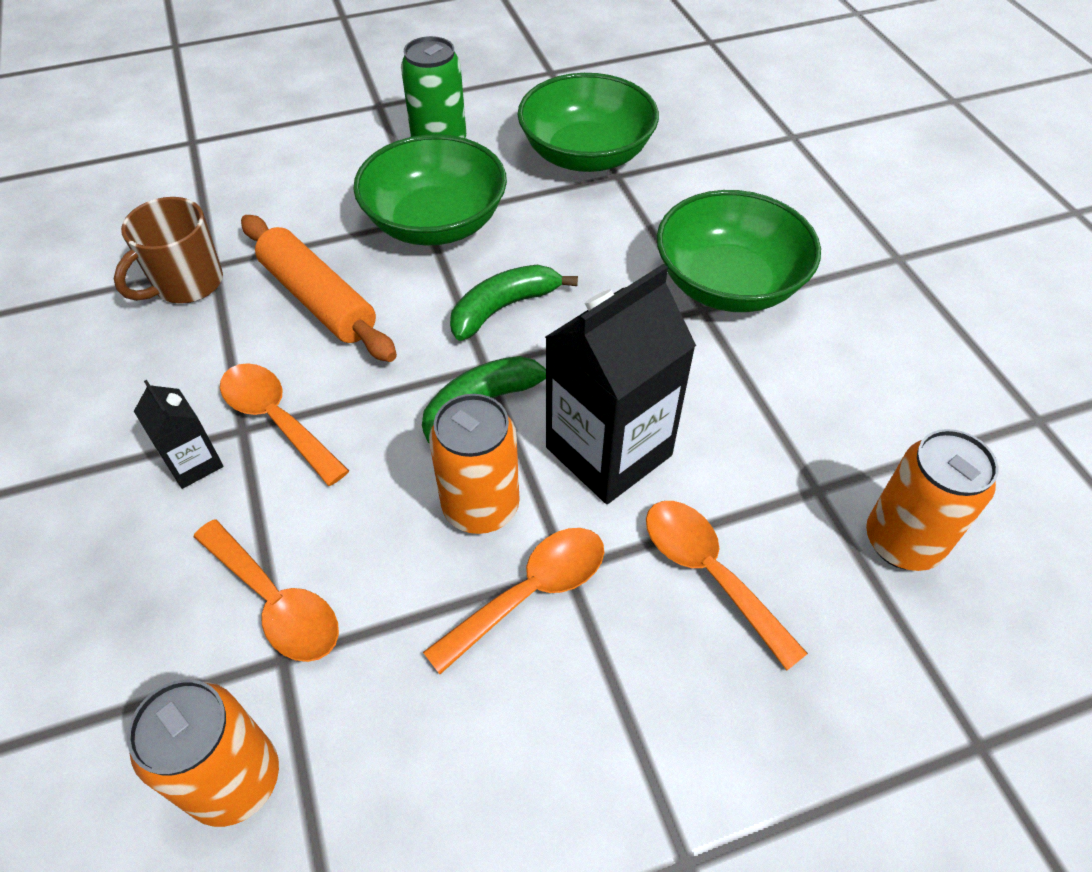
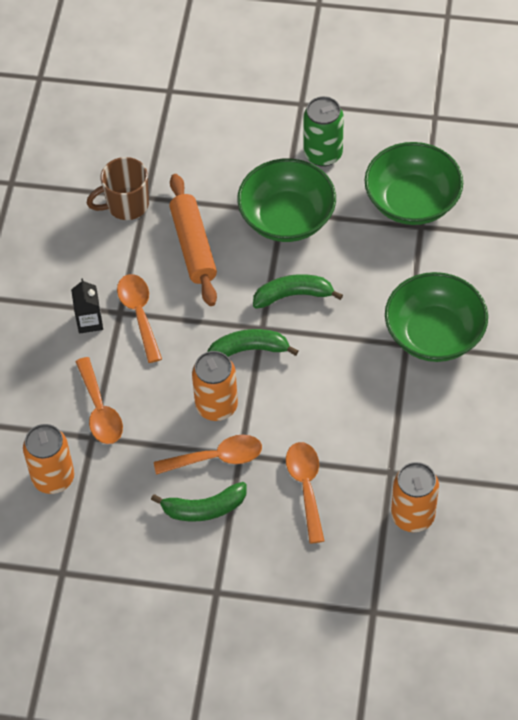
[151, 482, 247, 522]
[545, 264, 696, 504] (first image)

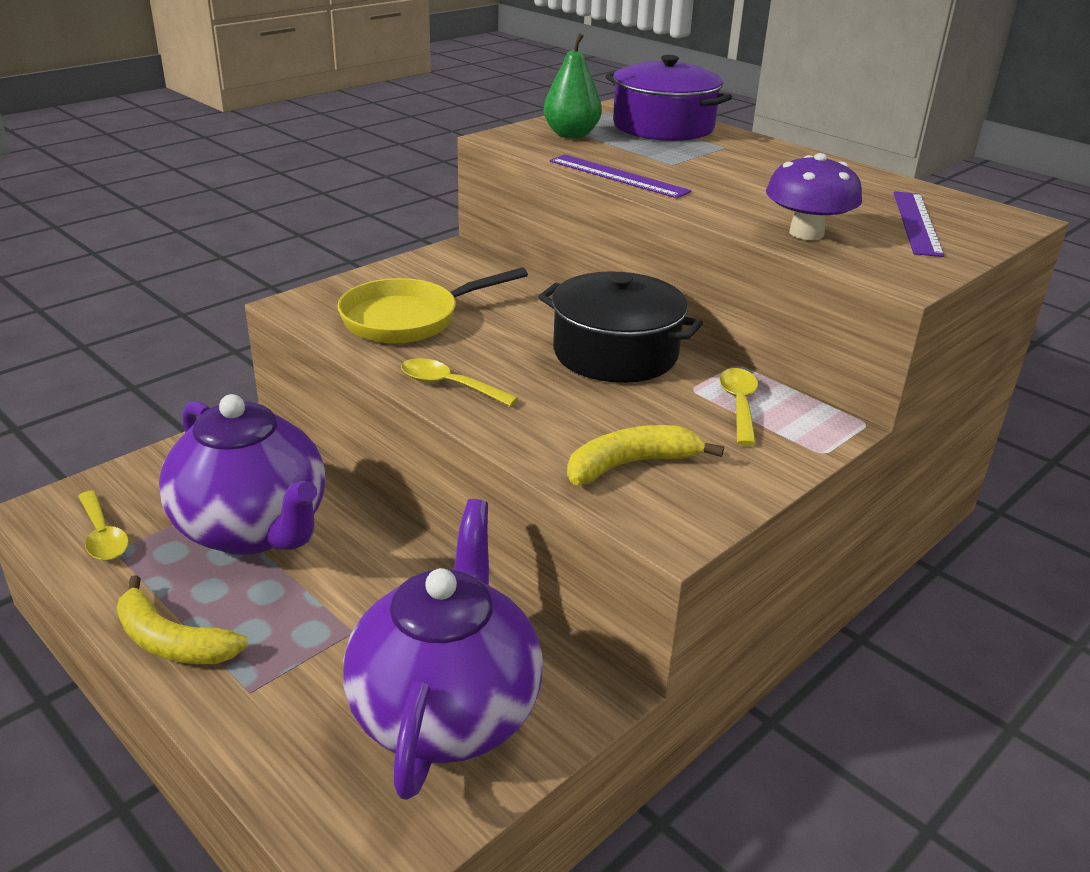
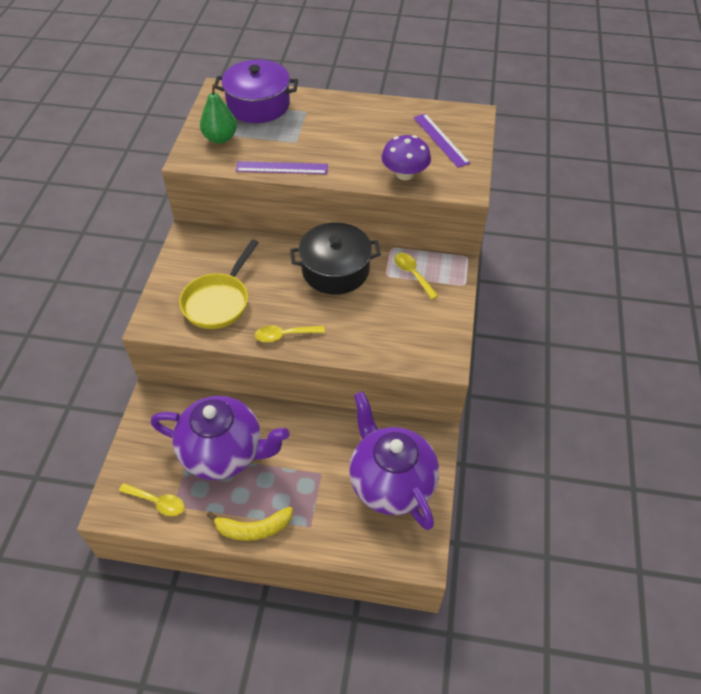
[567, 425, 724, 485] (first image)

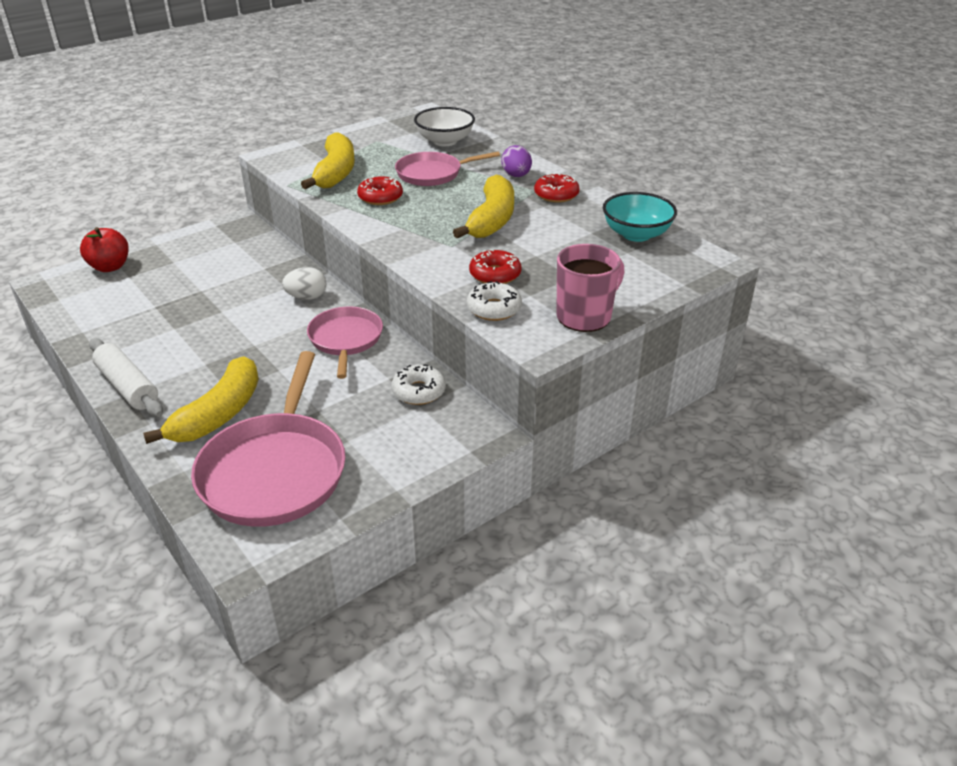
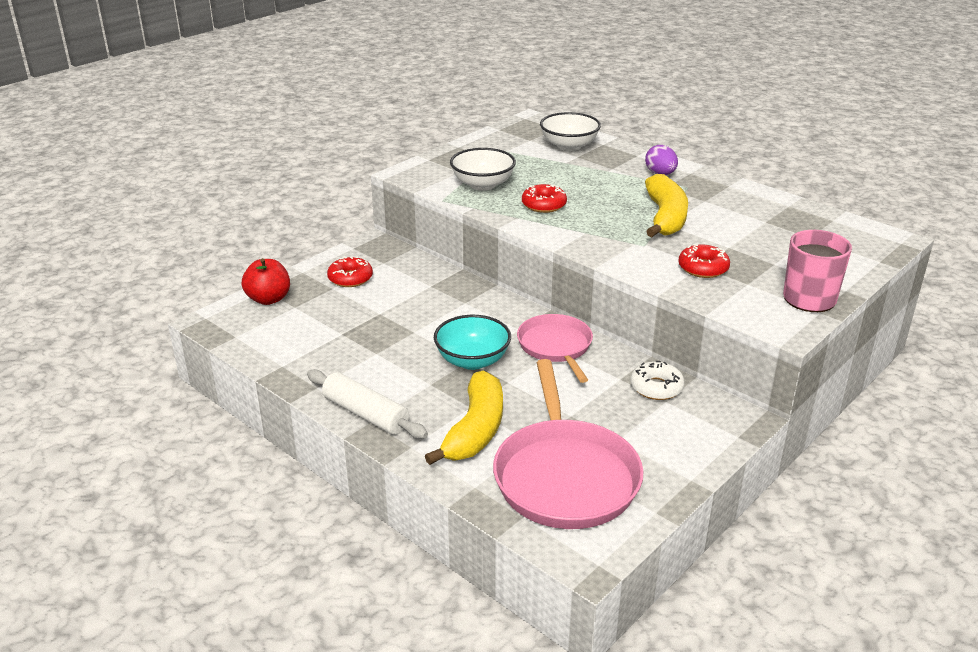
[327, 257, 373, 287]
[434, 315, 511, 370]
[450, 148, 516, 191]
[282, 267, 326, 300] (first image)
[395, 151, 500, 186] (first image)
[467, 281, 522, 321] (first image)

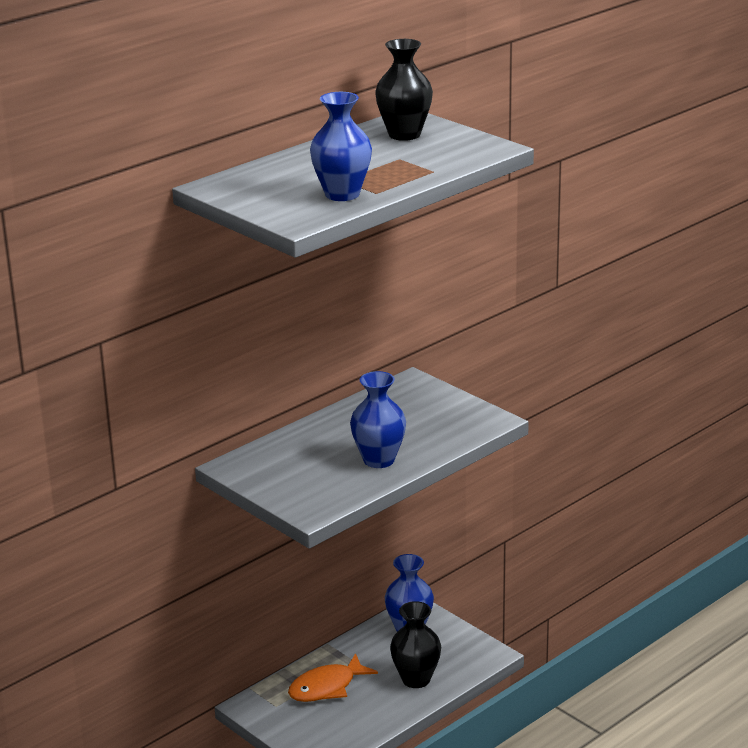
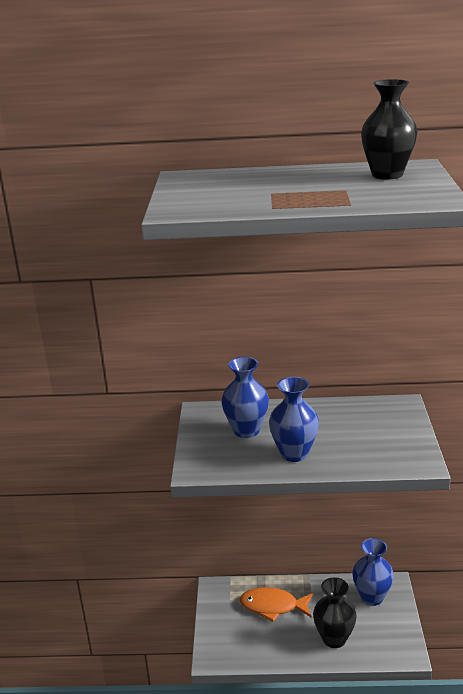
[221, 357, 269, 438]

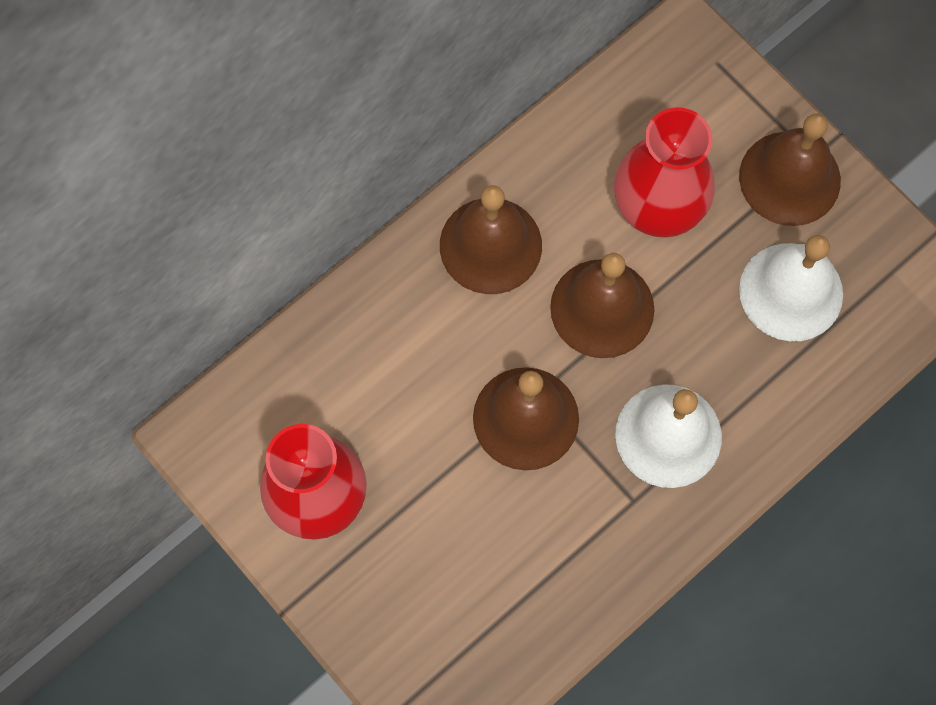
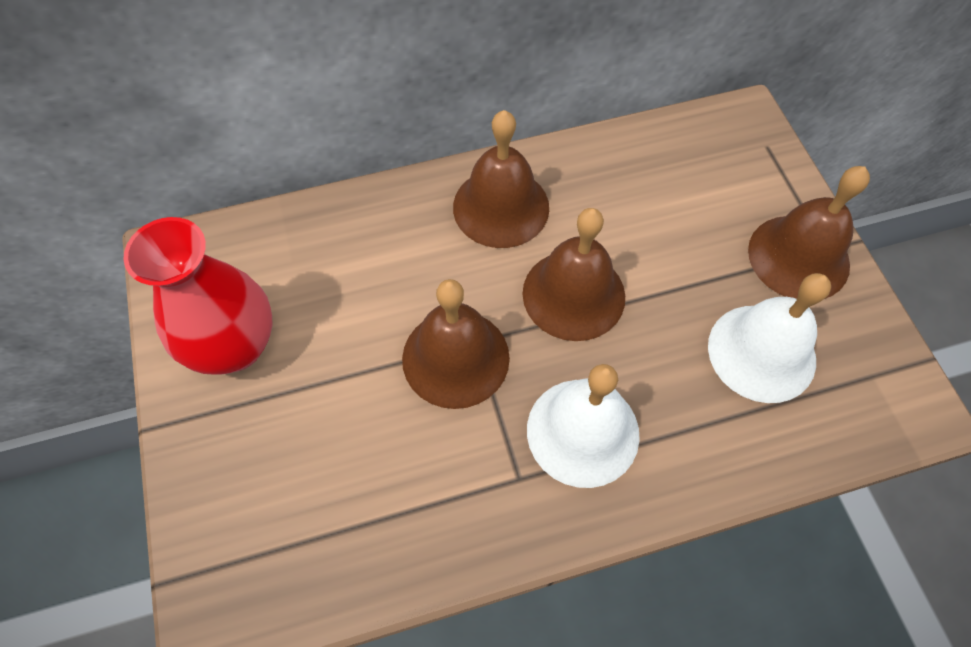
[614, 107, 715, 238] (first image)

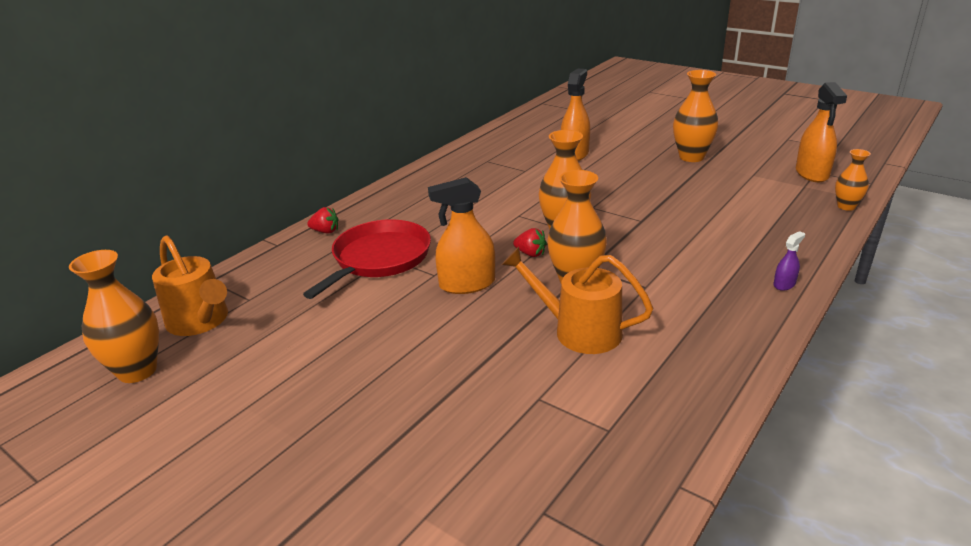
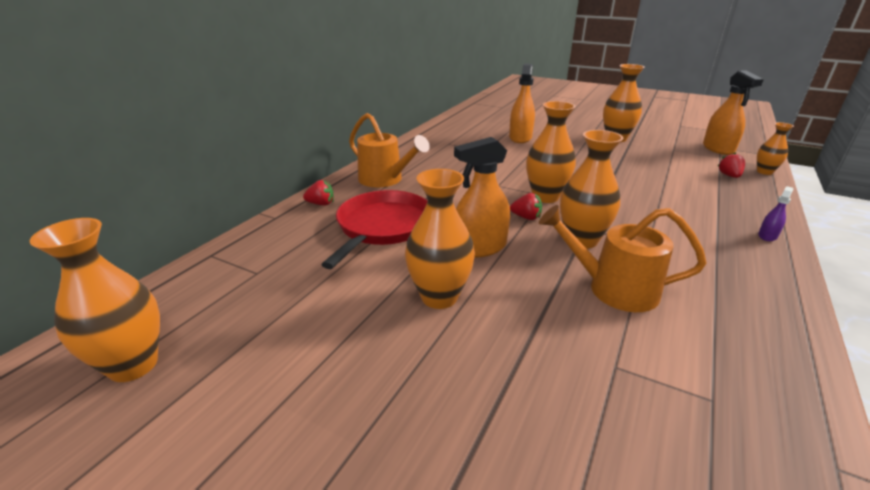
[349, 113, 430, 187]
[405, 169, 475, 309]
[718, 153, 745, 178]

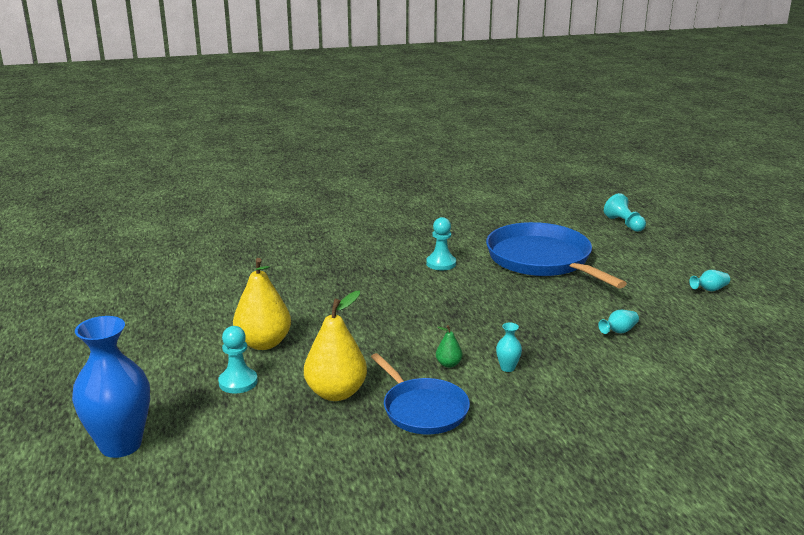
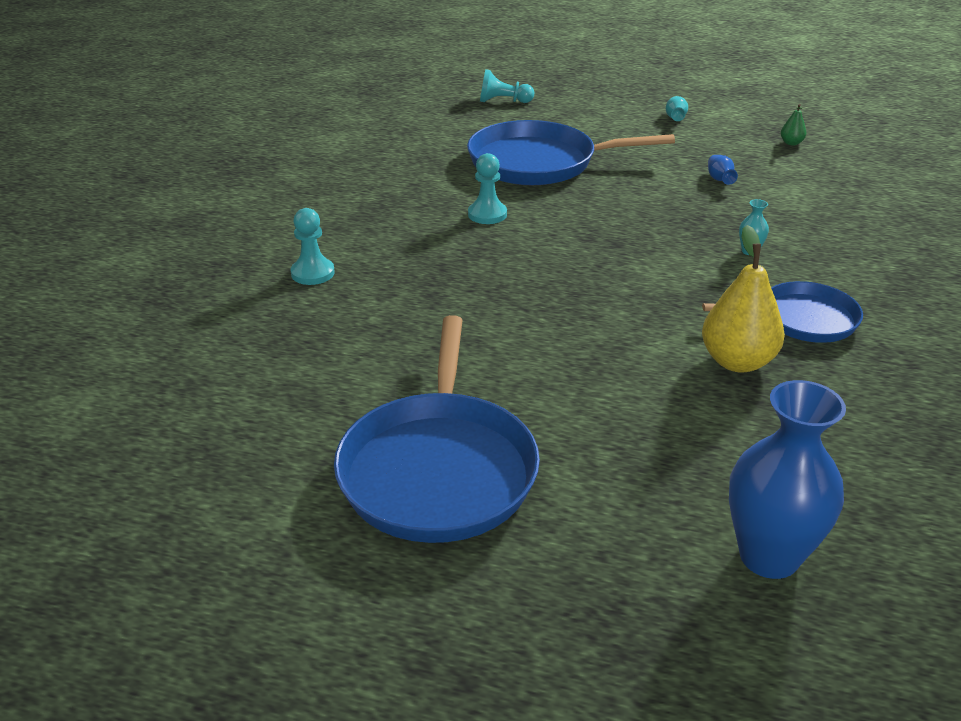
[290, 208, 335, 285]
[334, 315, 540, 543]
[708, 155, 738, 185]
[781, 104, 806, 145]
[233, 258, 291, 350] (first image)

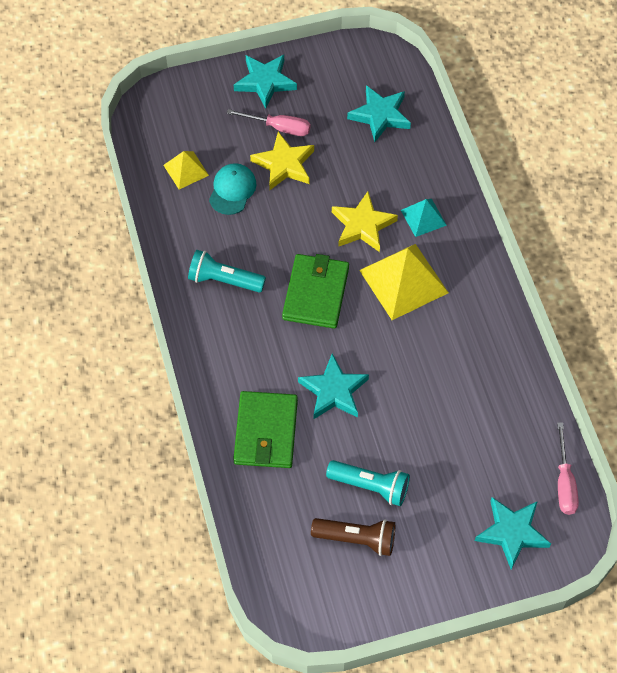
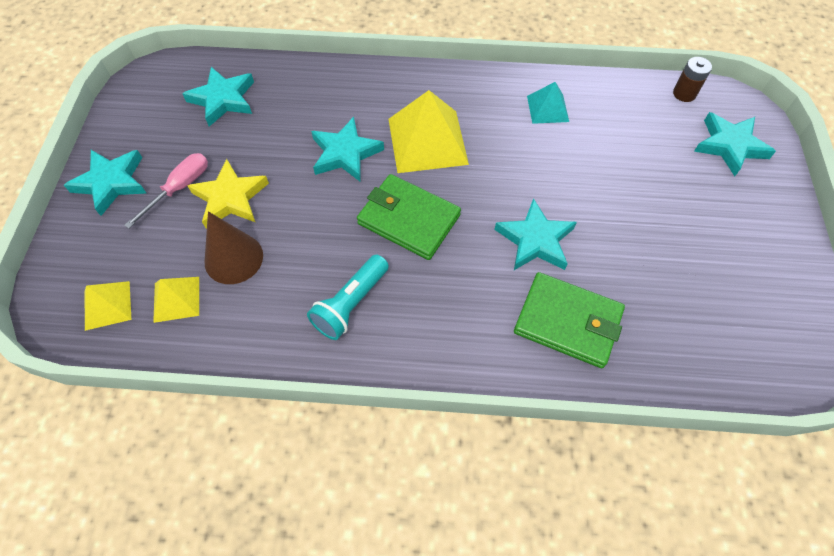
[84, 281, 131, 331]
[205, 211, 263, 284]
[311, 117, 384, 181]
[527, 82, 569, 124]
[673, 57, 712, 102]
[311, 518, 395, 556] (first image)
[326, 460, 410, 506] (first image)

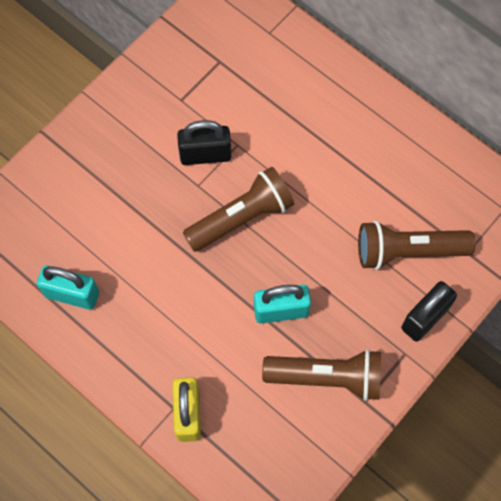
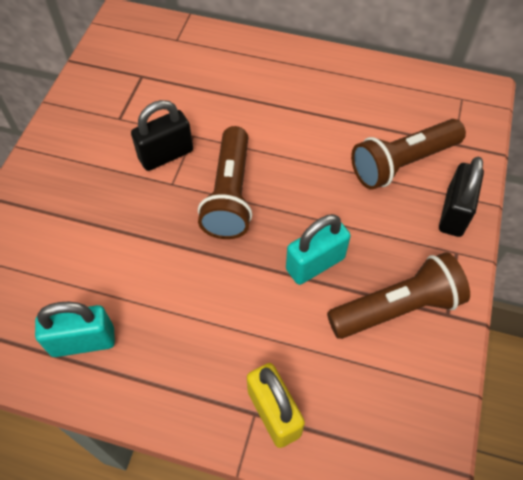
[198, 126, 252, 239]

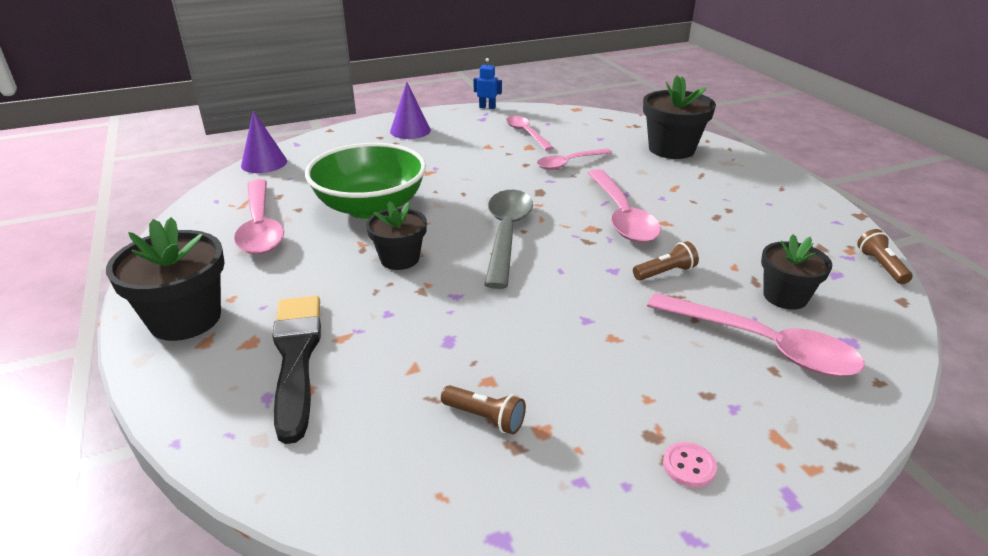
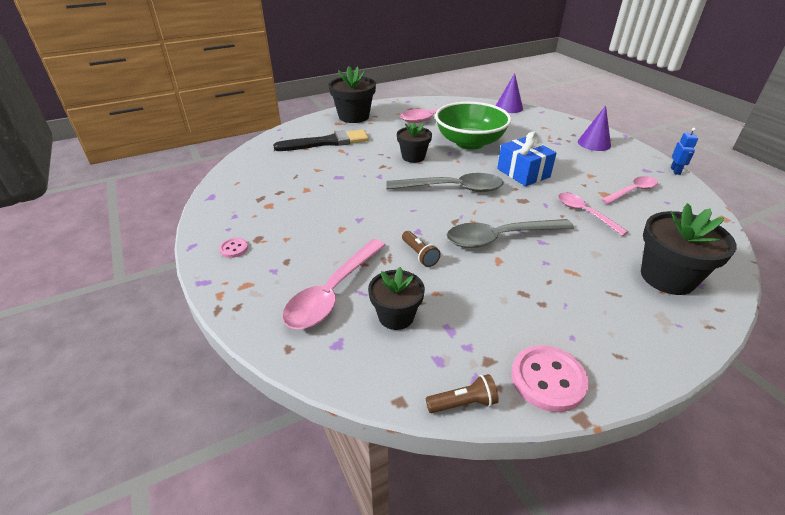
[447, 219, 574, 248]
[497, 132, 556, 186]
[511, 345, 589, 412]
[441, 385, 526, 434] (first image)

